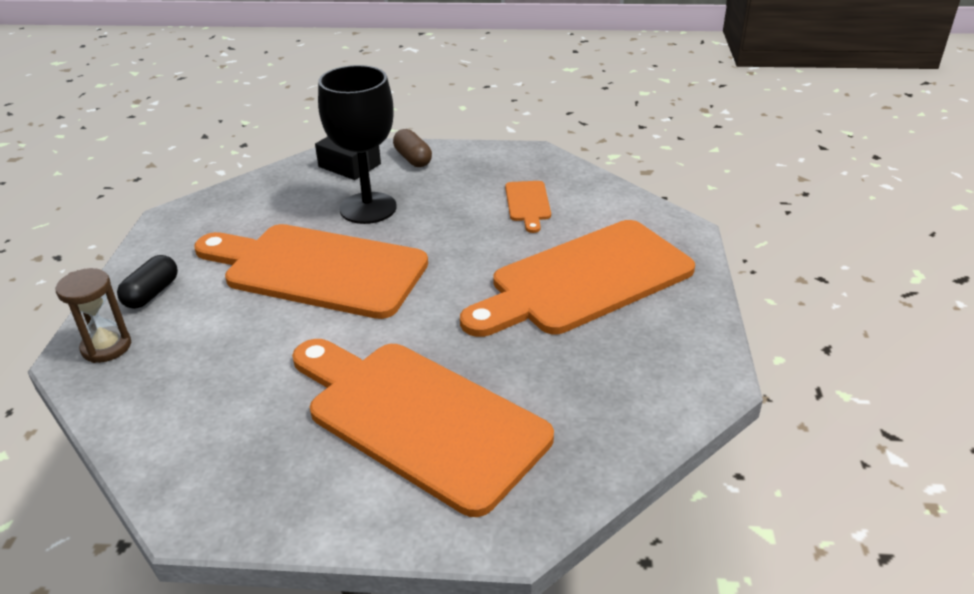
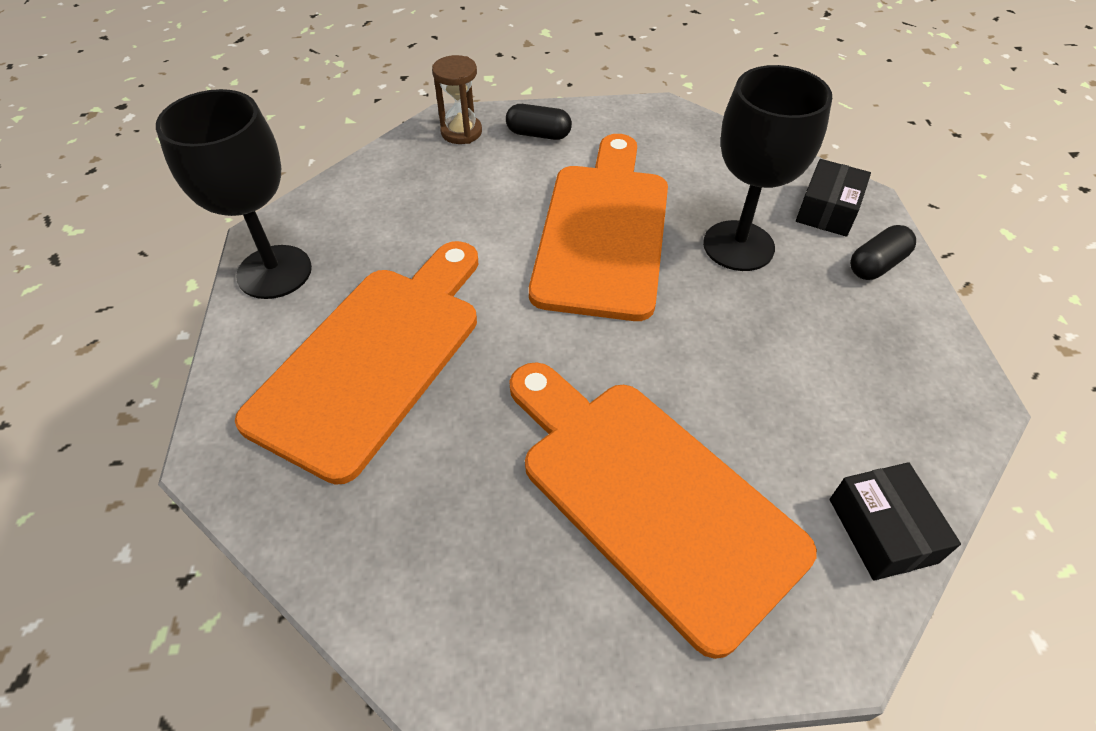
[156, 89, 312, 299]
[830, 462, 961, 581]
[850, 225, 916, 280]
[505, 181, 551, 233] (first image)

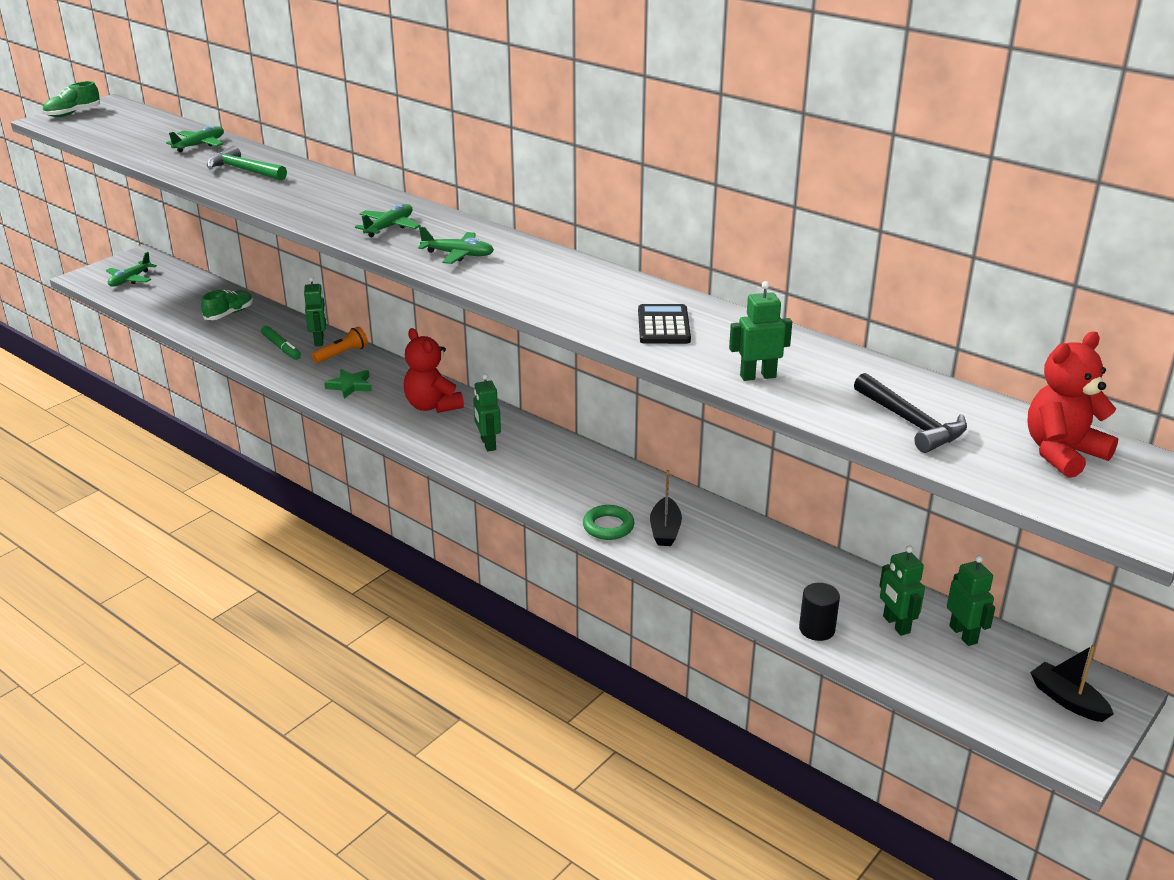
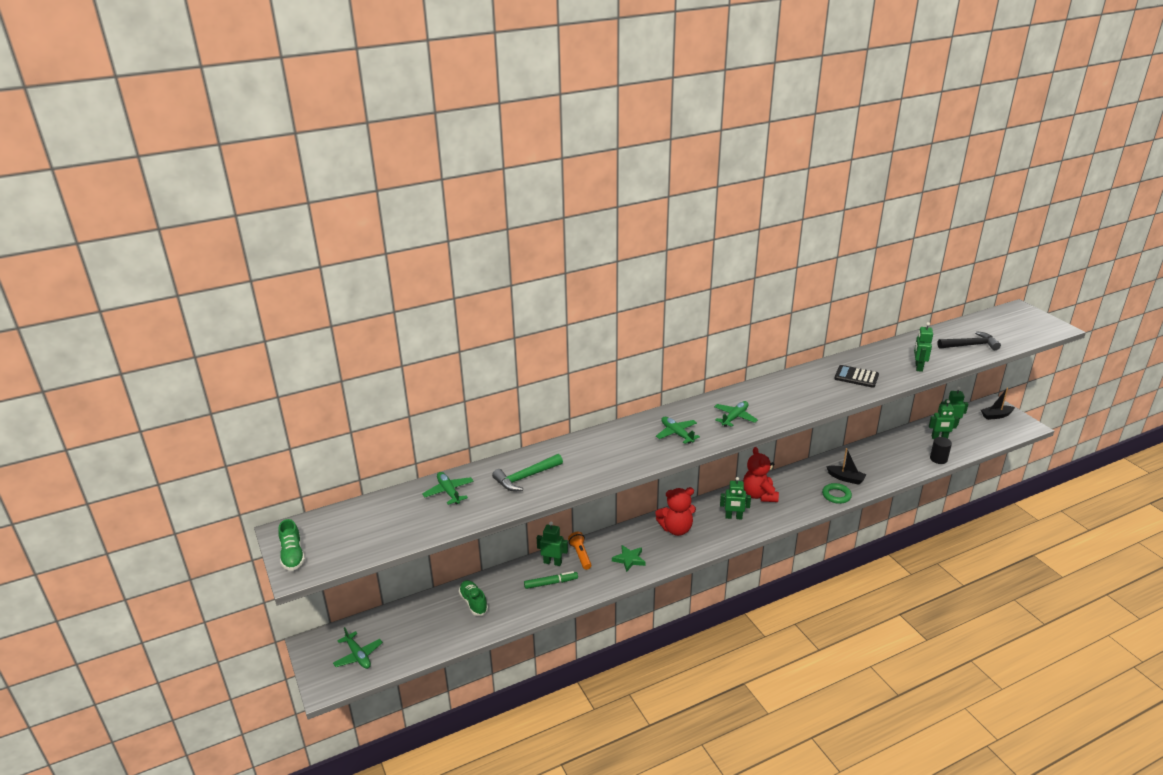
[743, 447, 779, 502]

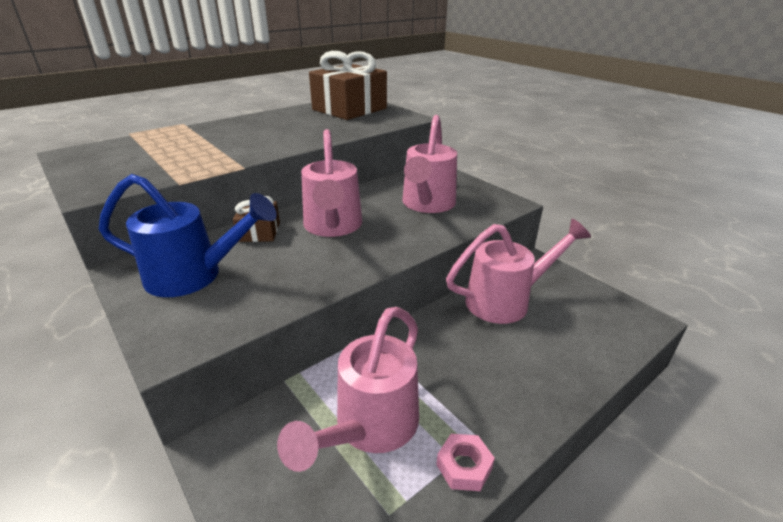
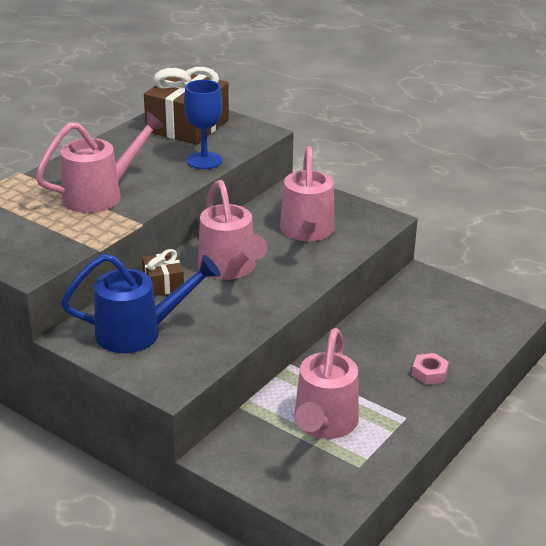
[35, 111, 166, 213]
[184, 80, 222, 169]
[412, 353, 449, 385]

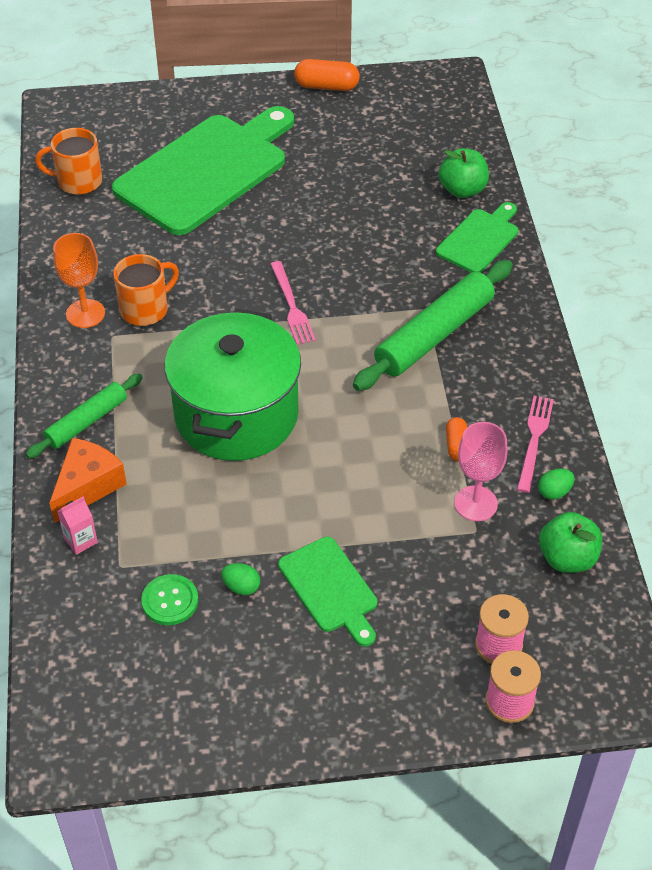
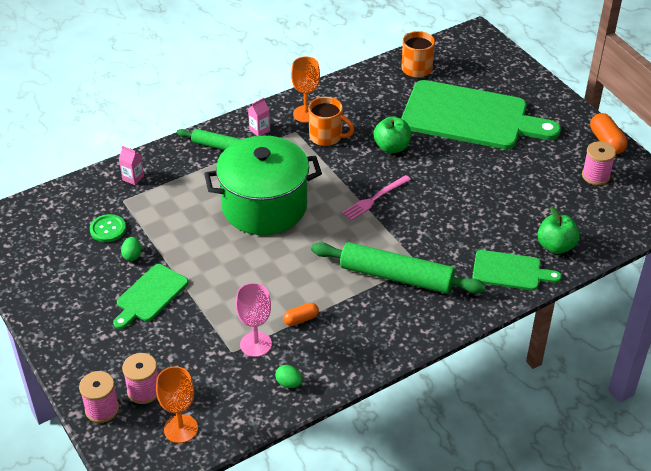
[156, 366, 198, 443]
[248, 98, 270, 136]
[373, 116, 411, 153]
[582, 141, 616, 185]
[49, 438, 127, 524] (first image)
[517, 396, 554, 493] (first image)

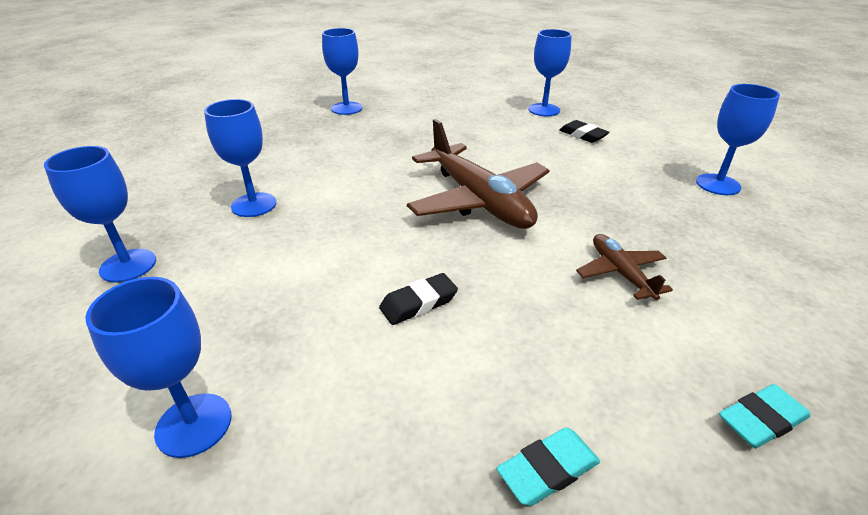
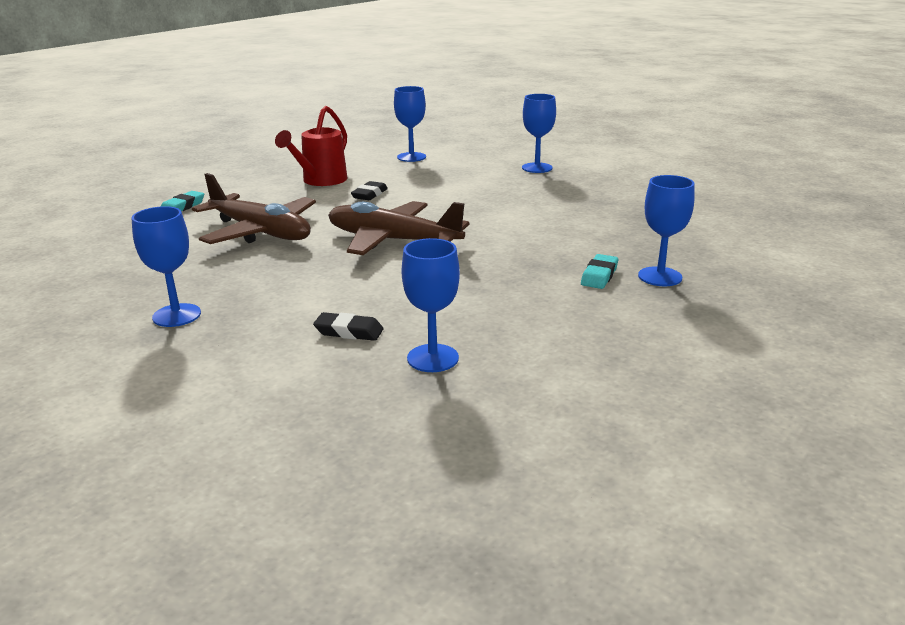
[192, 173, 316, 244]
[275, 106, 347, 186]
[581, 254, 618, 289]
[204, 99, 276, 217] (first image)

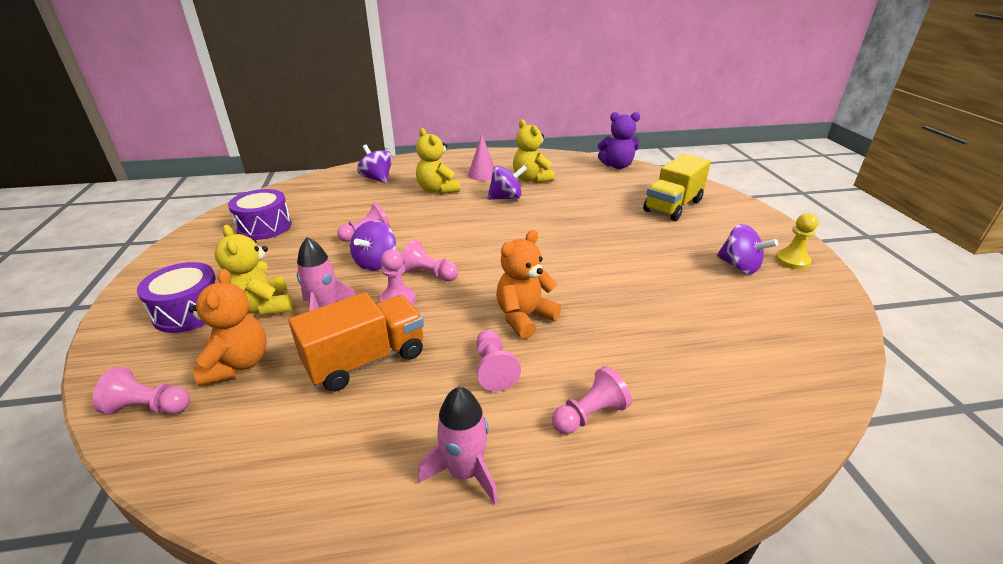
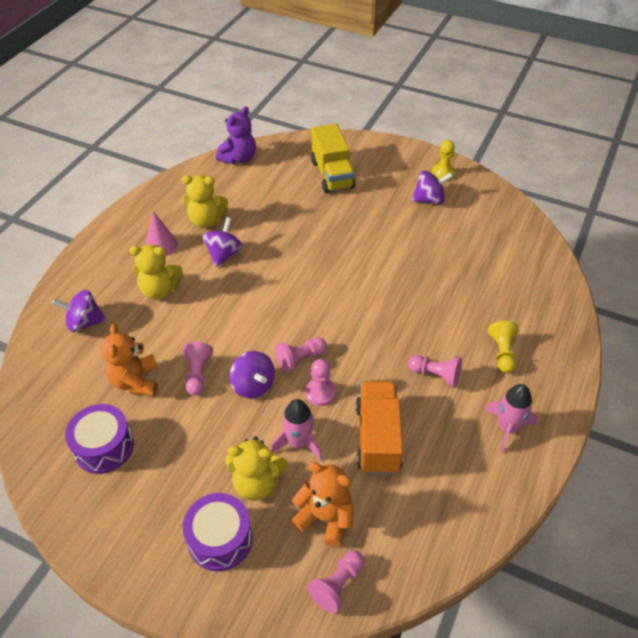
[101, 323, 158, 396]
[488, 321, 519, 373]

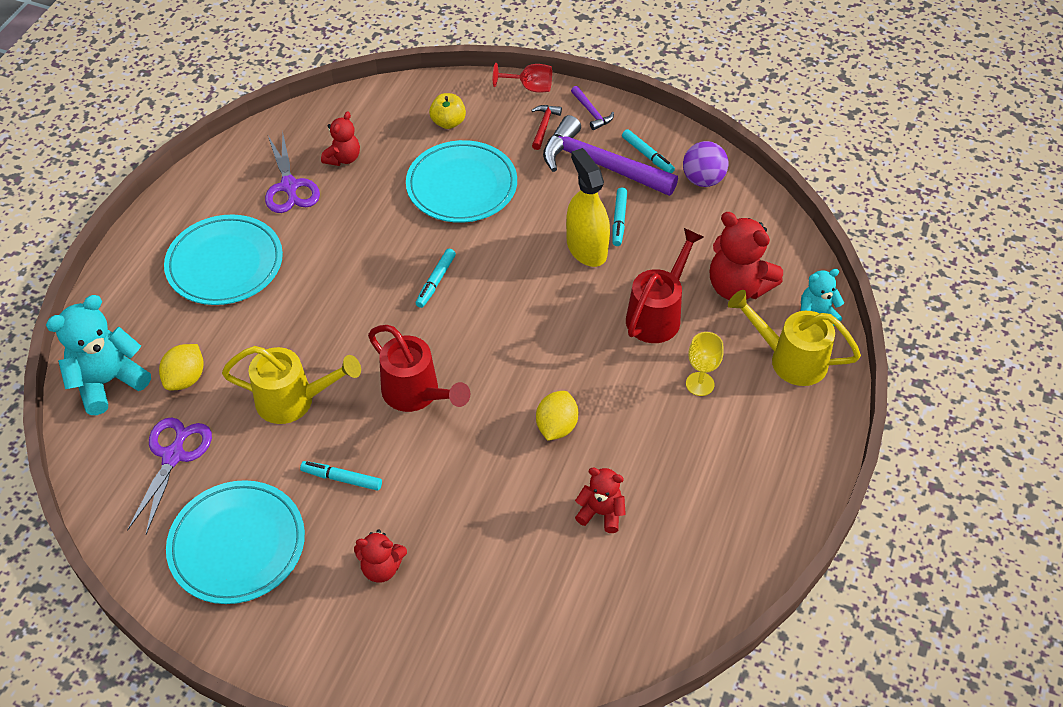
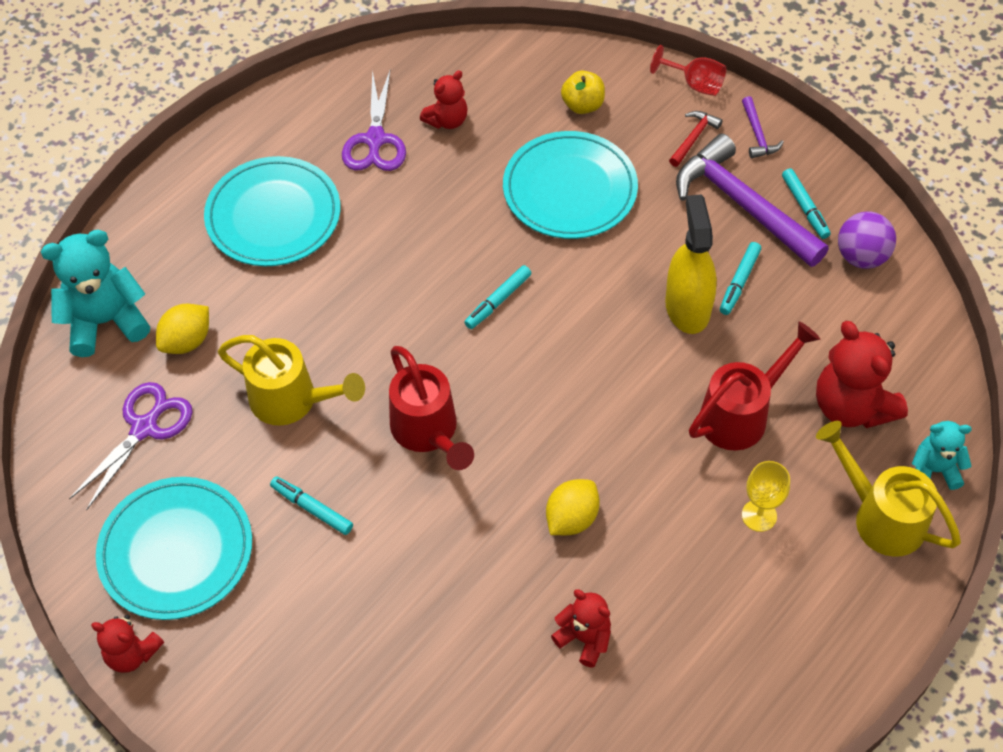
[91, 615, 164, 673]

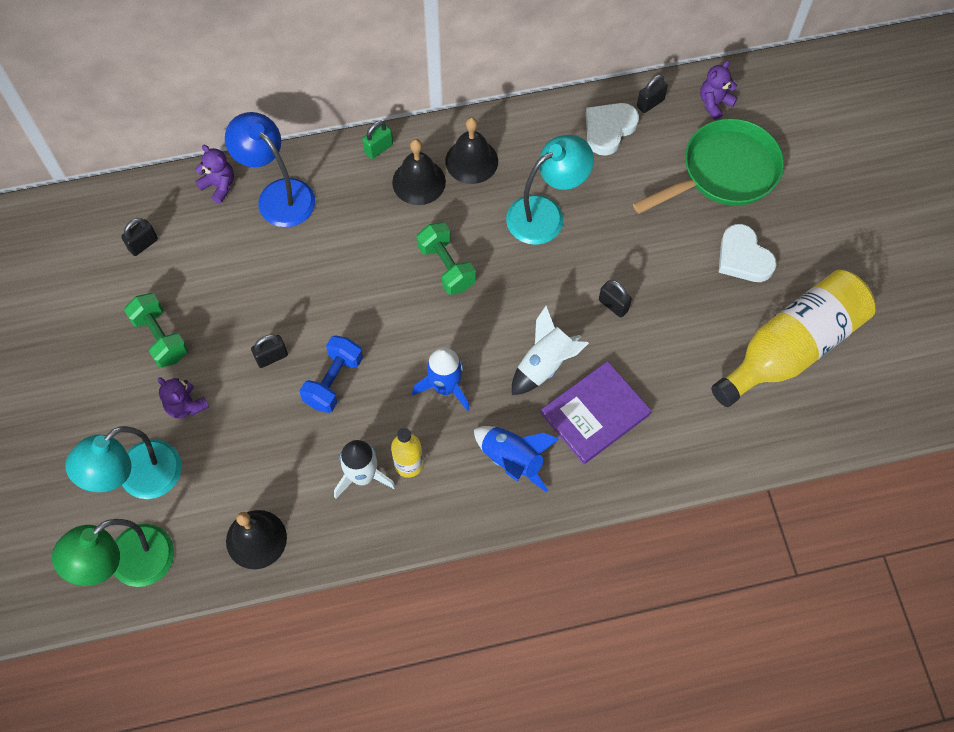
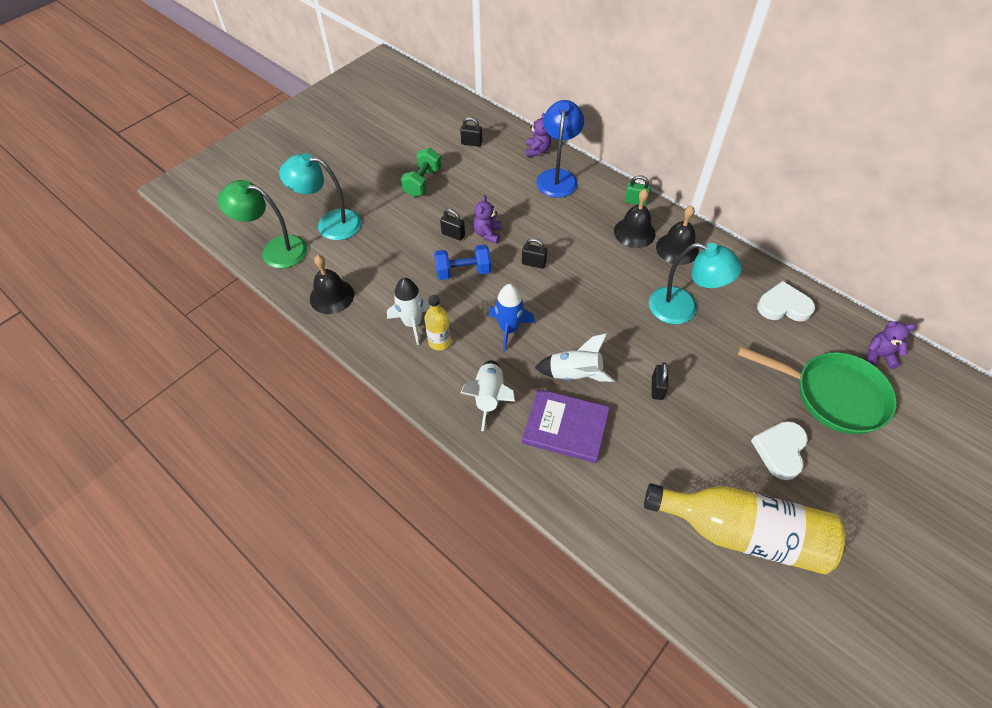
[461, 360, 515, 431]
[473, 195, 502, 243]
[522, 238, 547, 269]
[417, 222, 476, 295] (first image)

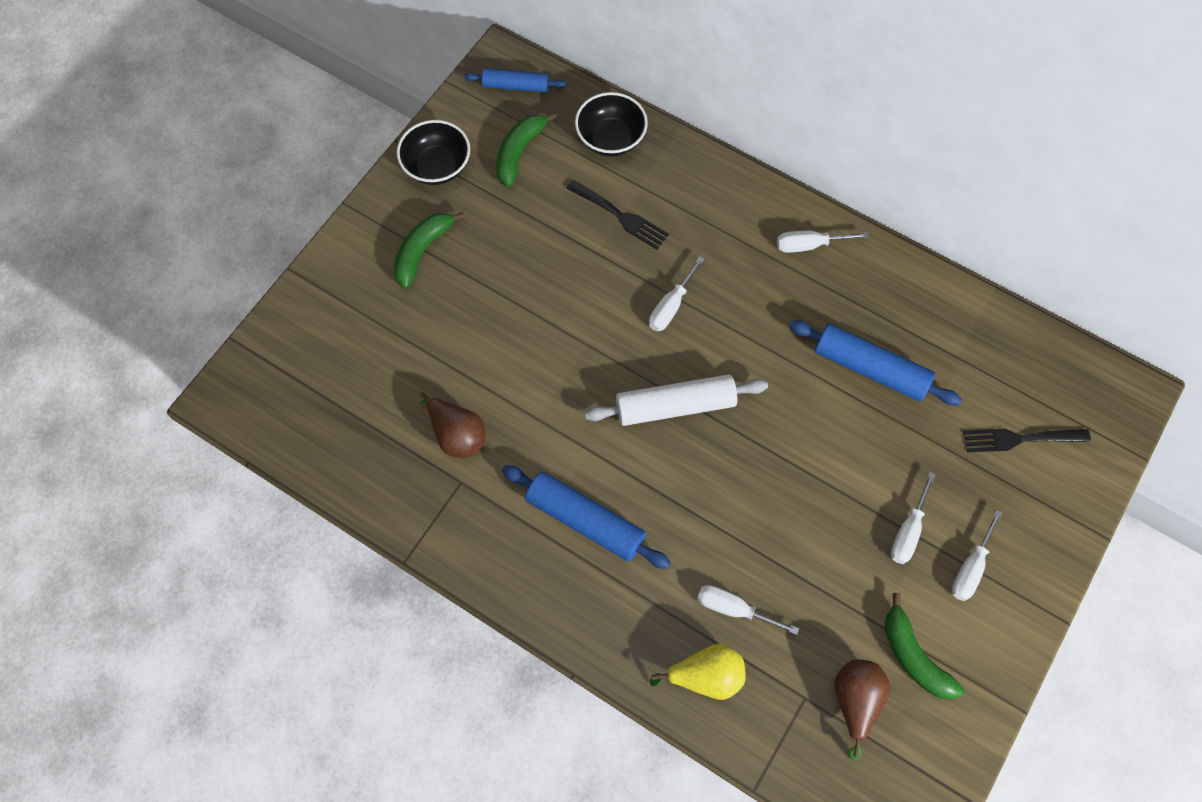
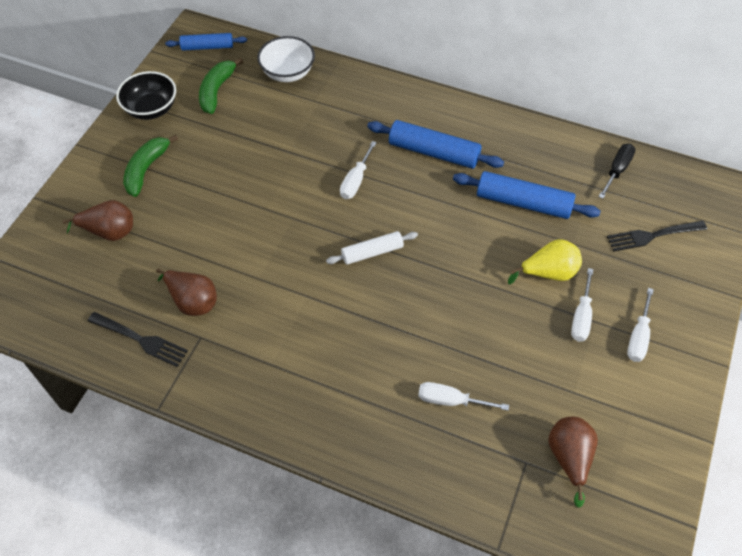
[63, 200, 133, 241]
[88, 312, 188, 367]
[257, 36, 315, 82]
[326, 231, 418, 265]
[367, 120, 504, 169]
[508, 239, 582, 284]
[598, 144, 636, 199]
[777, 231, 869, 253] (first image)
[884, 593, 965, 700] (first image)

